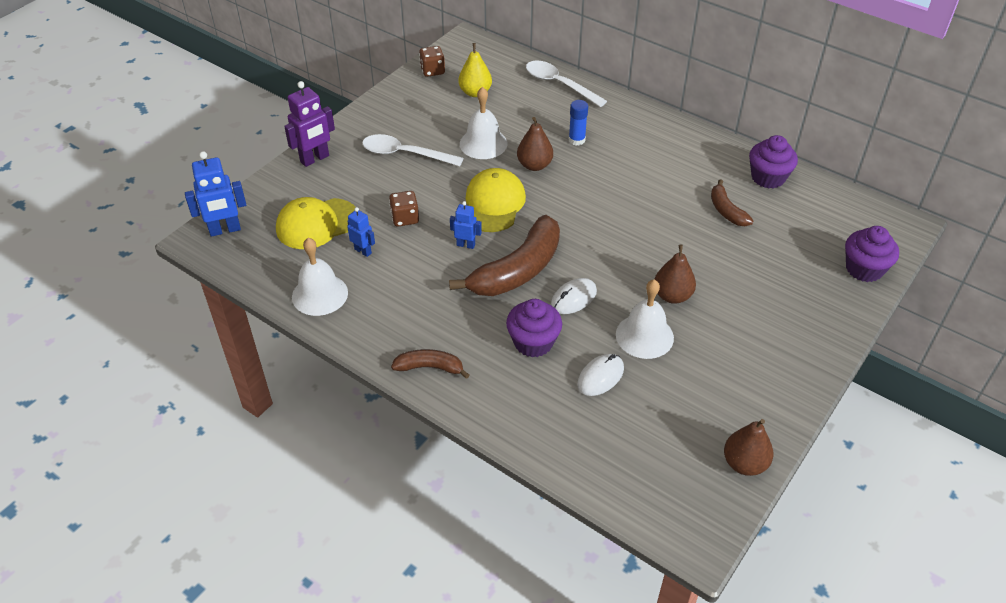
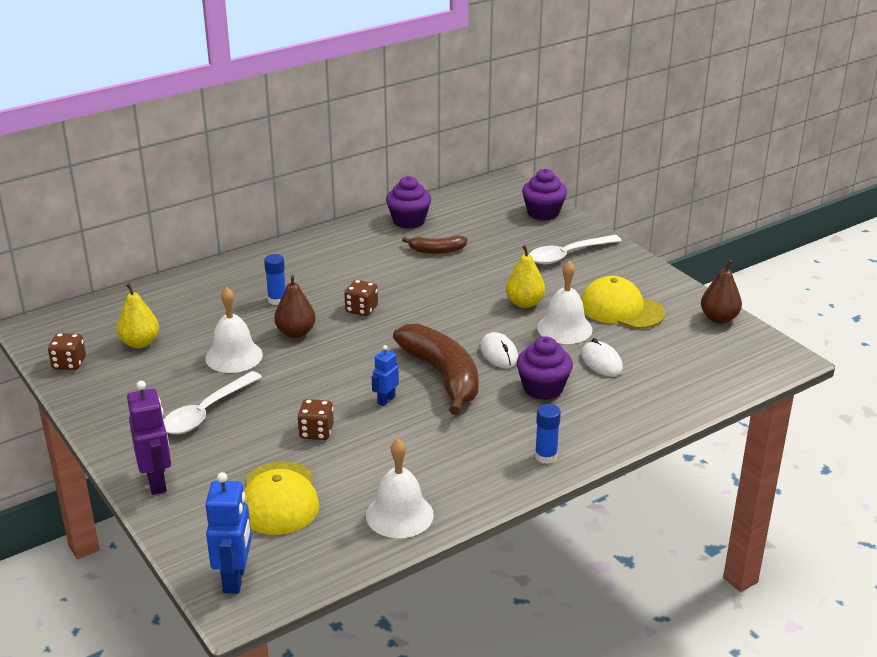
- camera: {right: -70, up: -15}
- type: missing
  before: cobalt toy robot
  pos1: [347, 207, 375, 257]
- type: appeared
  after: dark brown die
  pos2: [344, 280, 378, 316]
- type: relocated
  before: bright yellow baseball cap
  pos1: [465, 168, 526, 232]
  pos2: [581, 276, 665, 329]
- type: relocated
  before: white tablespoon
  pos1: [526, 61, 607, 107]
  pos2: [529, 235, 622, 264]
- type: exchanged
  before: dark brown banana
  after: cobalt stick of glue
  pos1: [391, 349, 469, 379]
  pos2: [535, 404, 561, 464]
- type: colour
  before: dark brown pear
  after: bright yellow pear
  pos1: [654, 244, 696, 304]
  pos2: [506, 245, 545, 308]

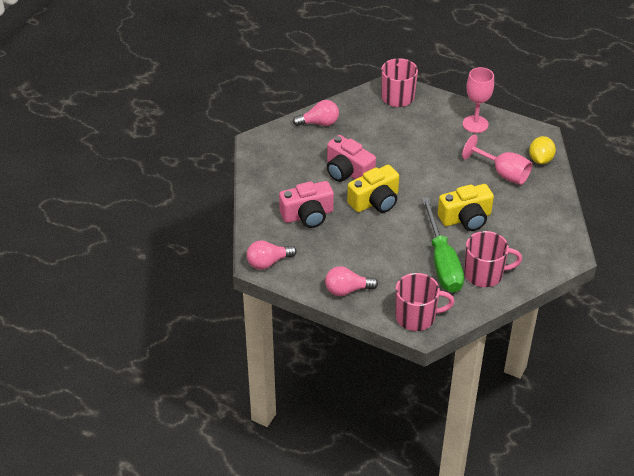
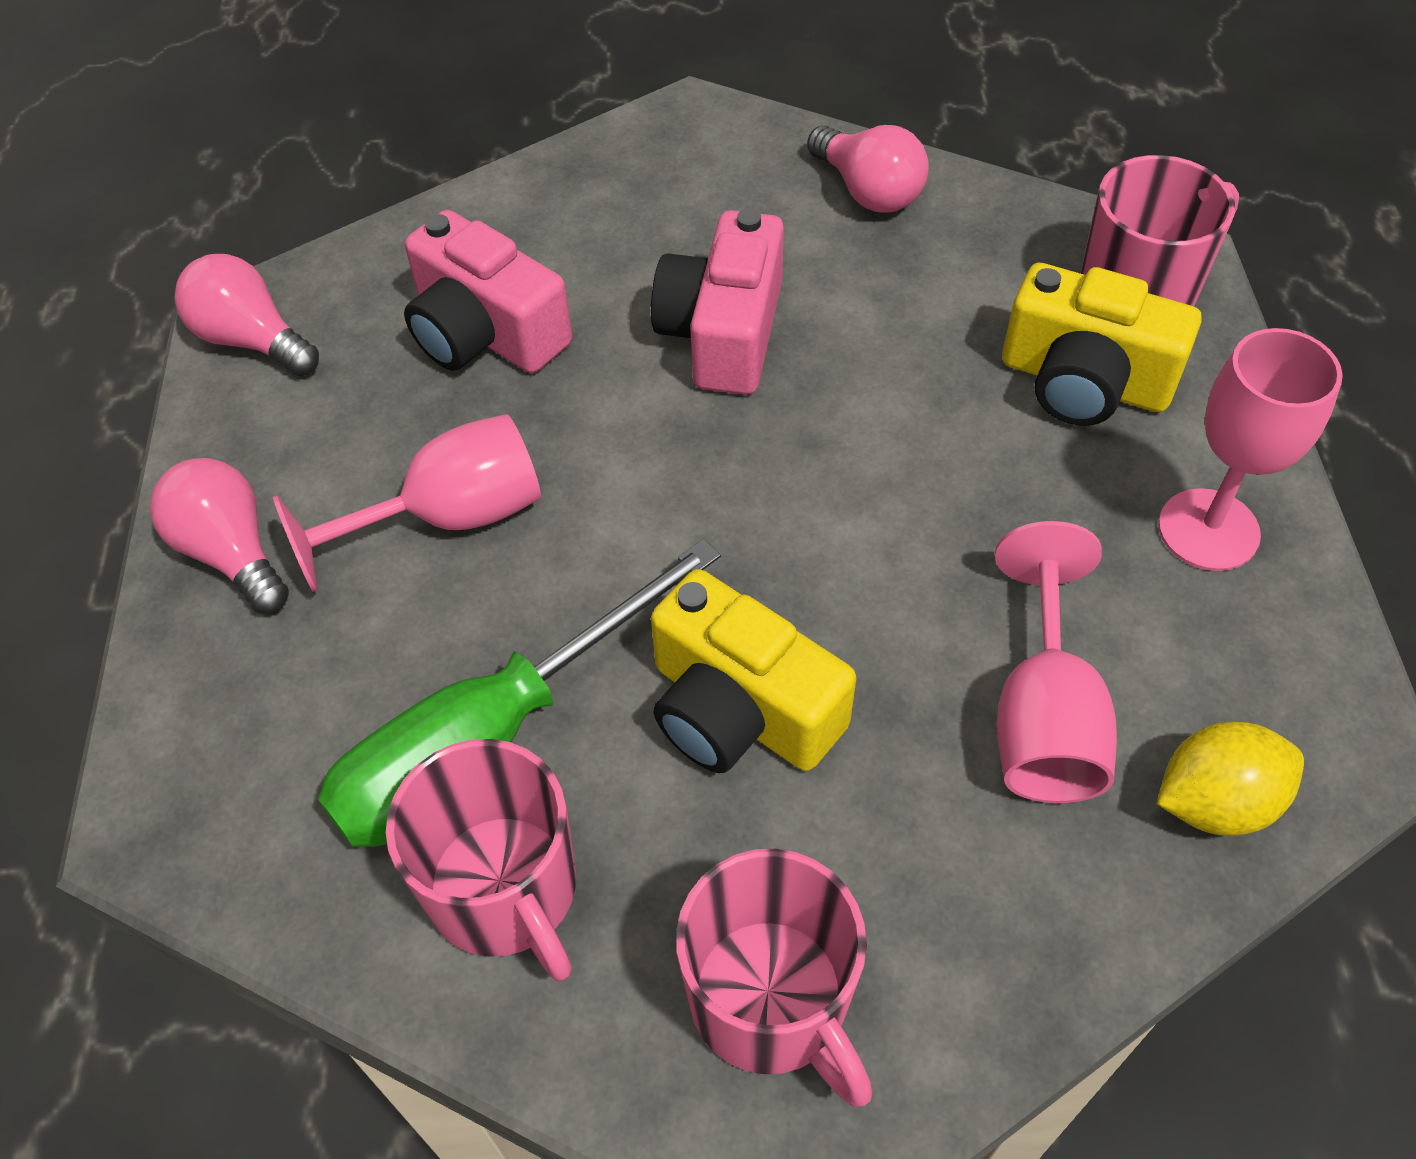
- camera: {right: 60, up: 10}
- type: appeared
  after: pink wine glass
  pos2: [273, 414, 541, 592]
- type: relocated
  before: bright yellow photo camera
  pos1: [347, 165, 399, 213]
  pos2: [1002, 263, 1202, 426]
- type: relocated
  before: pink coffee mug
  pos1: [395, 273, 455, 331]
  pos2: [676, 849, 872, 1107]

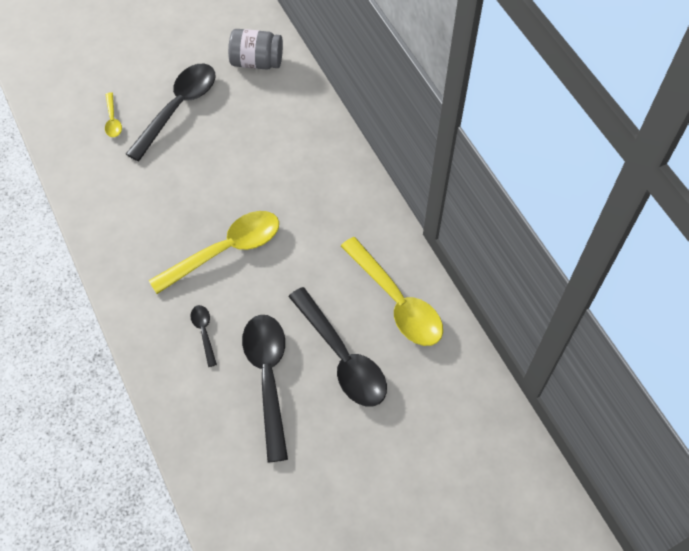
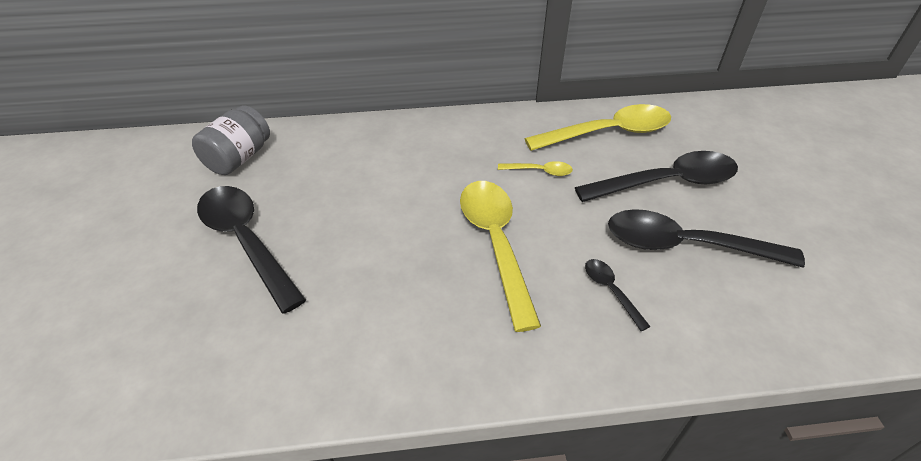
- camera: {right: -70, up: -15}
- type: relocated
  before: bright yellow tablespoon
  pos1: [105, 92, 122, 137]
  pos2: [498, 161, 573, 176]
- type: spun
  before: black tablespoon
  pos1: [191, 305, 217, 367]
  pos2: [585, 259, 651, 331]
  turn: 60

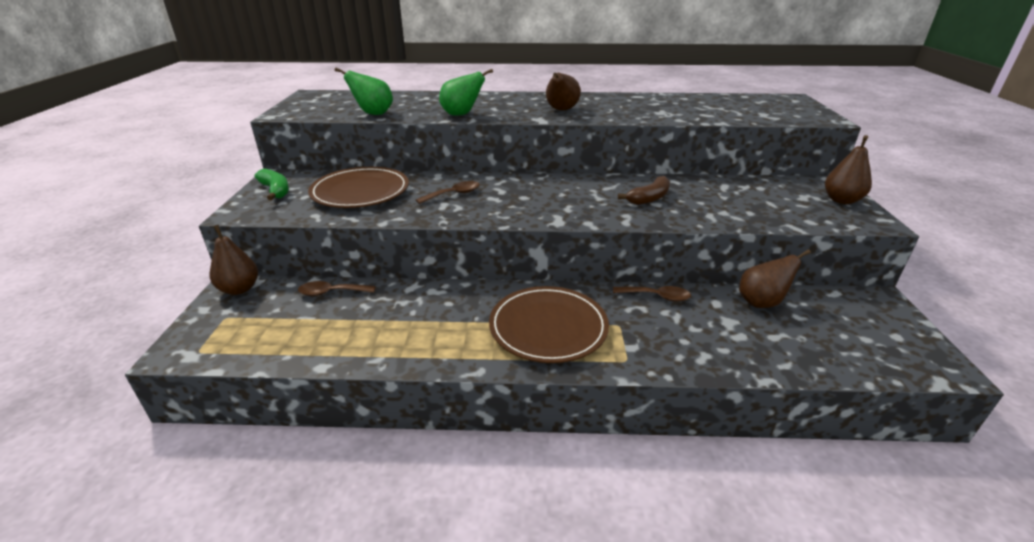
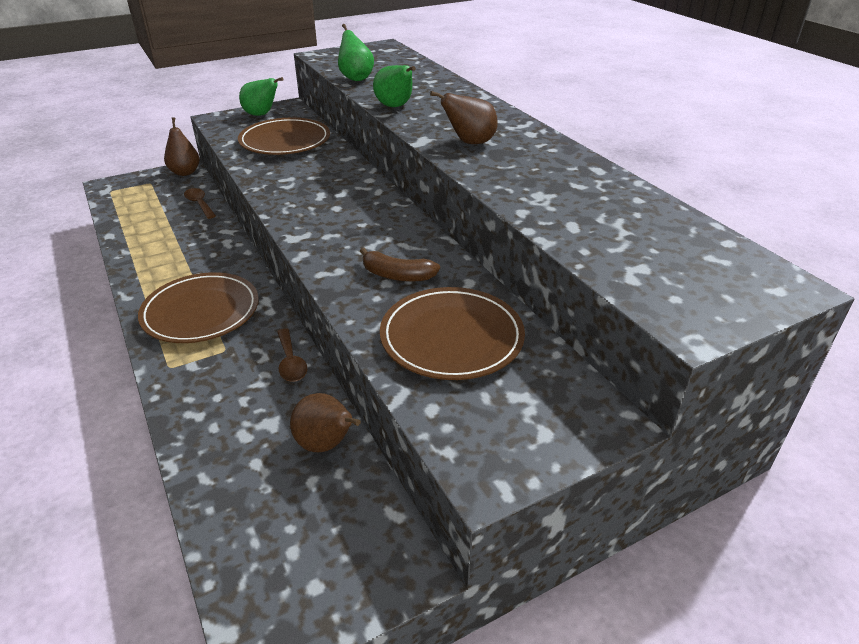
- camera: {right: 60, up: 5}
- type: missing
  before: dark brown tablespoon
  pos1: [416, 181, 480, 204]
- type: missing
  before: dark brown pear
  pos1: [825, 135, 872, 204]
- type: appeared
  after: dark brown flat dish
  pos2: [380, 287, 525, 380]
- type: exchanged
  before: leaf-green banana
  after: leaf-green pear
  pos1: [254, 168, 289, 200]
  pos2: [239, 77, 284, 116]

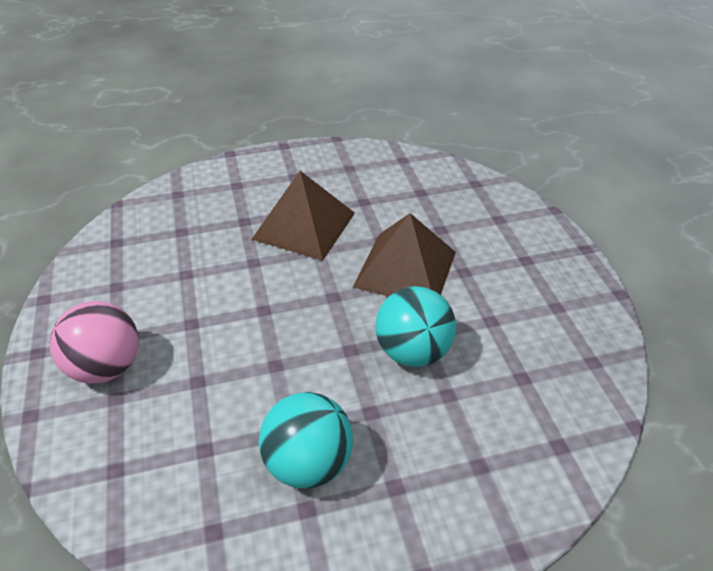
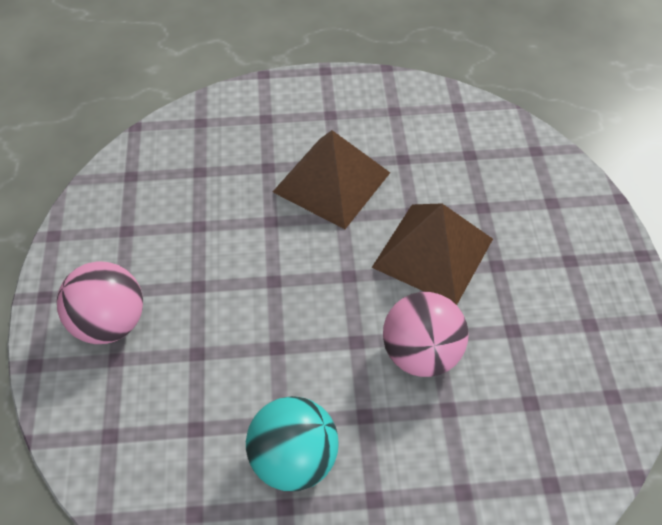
- camera: {right: 10, up: 10}
- type: colour
  before: turquoise sphere
  after: pink sphere
  pos1: [375, 286, 456, 367]
  pos2: [383, 292, 469, 377]

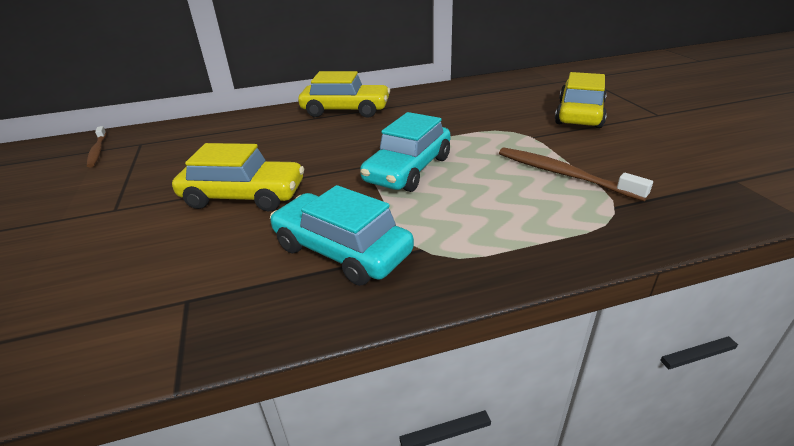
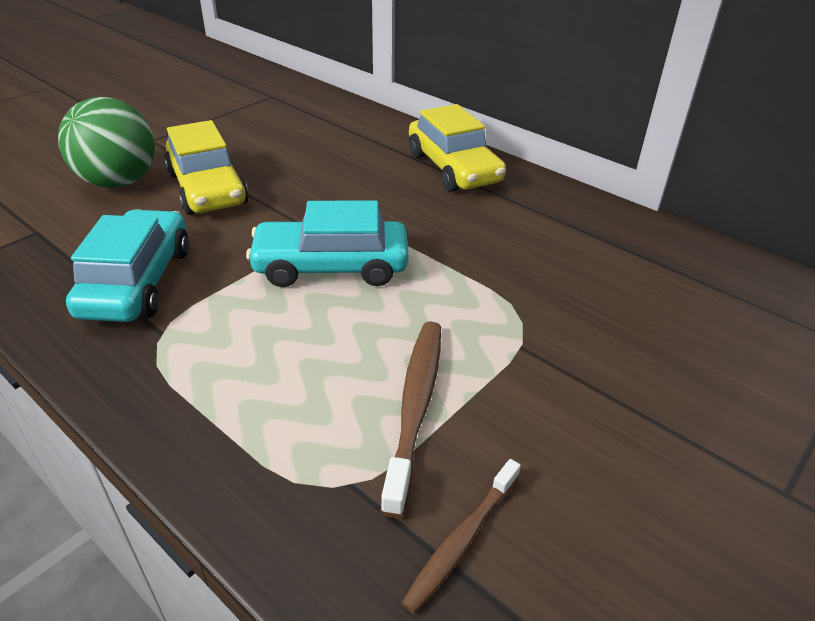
- camera: {right: 55, up: 5}
- type: missing
  before: bright yellow toy car
  pos1: [555, 72, 607, 128]
- type: appeared
  after: leaf-green sphere
  pos2: [58, 97, 155, 188]
- type: relocated
  before: dark brown toothbrush
  pos1: [87, 126, 106, 167]
  pos2: [401, 459, 521, 614]

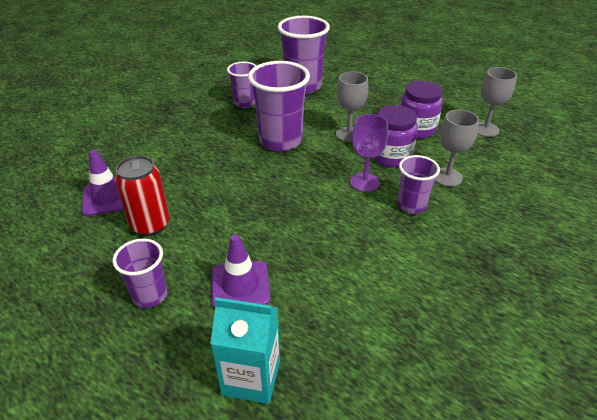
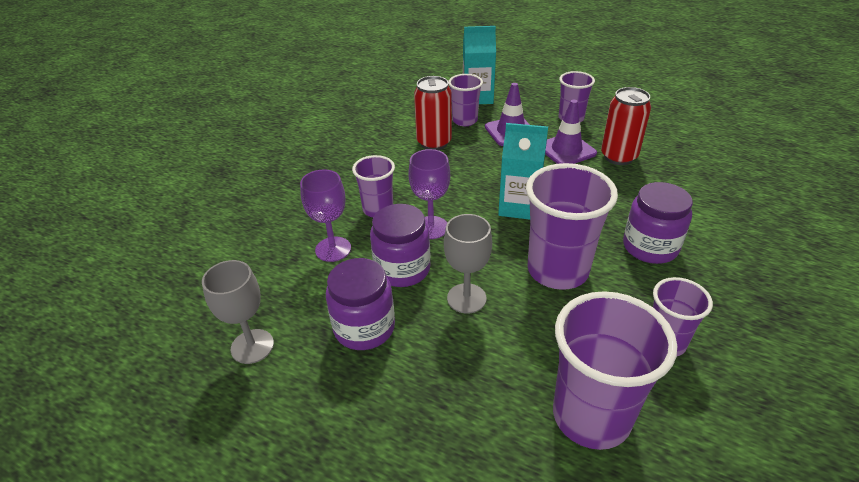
- camera: {right: 170, up: 0}
- type: appeared
  after: scarlet tin
  pos2: [414, 76, 452, 150]
- type: appeared
  after: purple tumbler
  pos2: [448, 74, 483, 126]
- type: appeared
  after: turquoise carton
  pos2: [498, 123, 548, 220]
- type: appeared
  after: purple jam jar
  pos2: [623, 182, 693, 264]
- type: relocated
  before: purple traffic cone
  pos1: [82, 149, 124, 216]
  pos2: [545, 100, 597, 164]
- type: colour
  before: grey wine glass
  after: purple wine glass
  pos1: [435, 109, 479, 187]
  pos2: [300, 169, 351, 262]

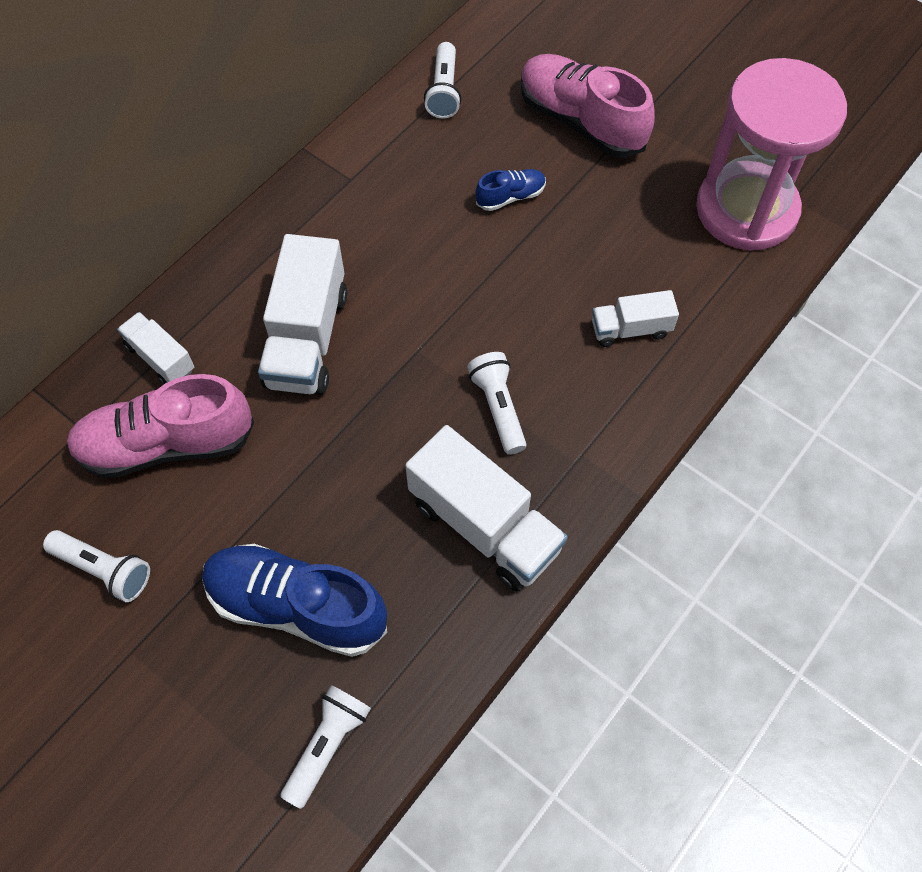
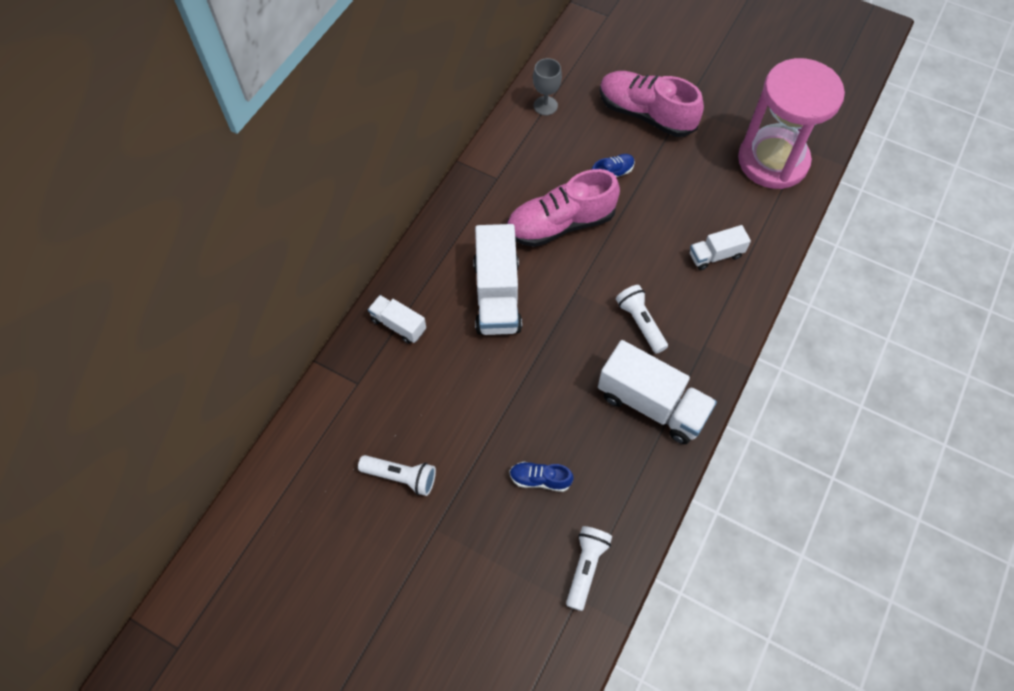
- camera: {right: -10, up: 0}
- type: relocated
  before: pink sneaker
  pos1: [66, 374, 254, 478]
  pos2: [507, 169, 620, 247]
- type: exchanged
  before: white torch
  after: grey wine glass
  pos1: [424, 42, 461, 119]
  pos2: [533, 58, 562, 115]
- type: size
  before: cobalt sneaker
  pos1: [202, 544, 387, 657]
  pos2: [509, 462, 574, 492]
  scale: 0.47

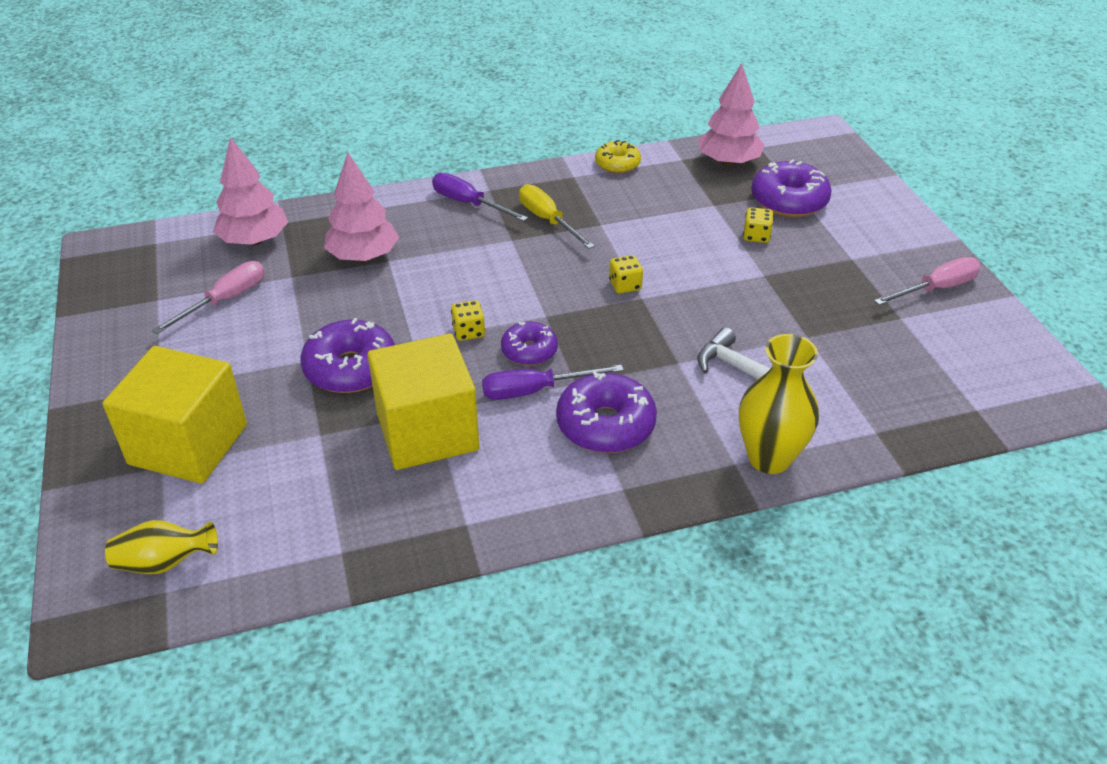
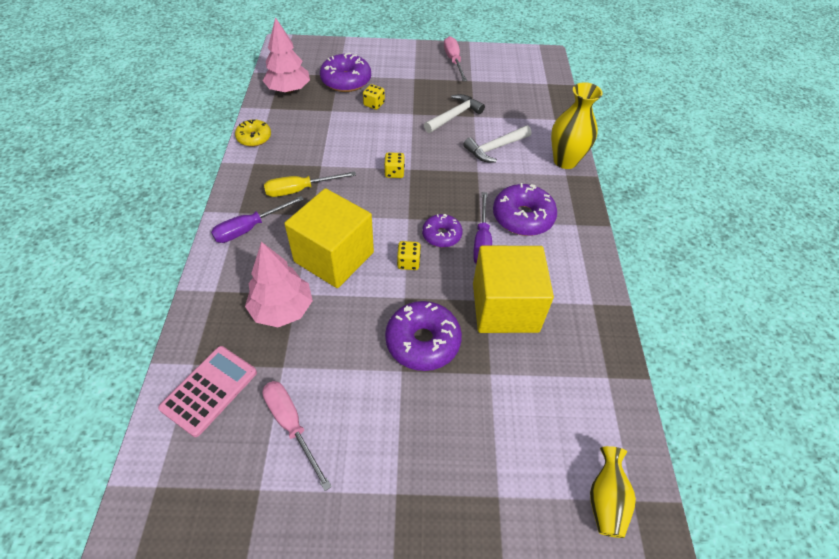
- camera: {right: -75, up: 10}
- type: appeared
  after: white claw hammer
  pos2: [424, 94, 485, 133]
- type: relocated
  before: bright yellow solid cube
  pos1: [103, 346, 247, 484]
  pos2: [284, 188, 374, 288]
- type: exchanged
  before: pink toy tree
  after: pink adding machine
  pos1: [213, 137, 288, 246]
  pos2: [158, 346, 257, 437]

